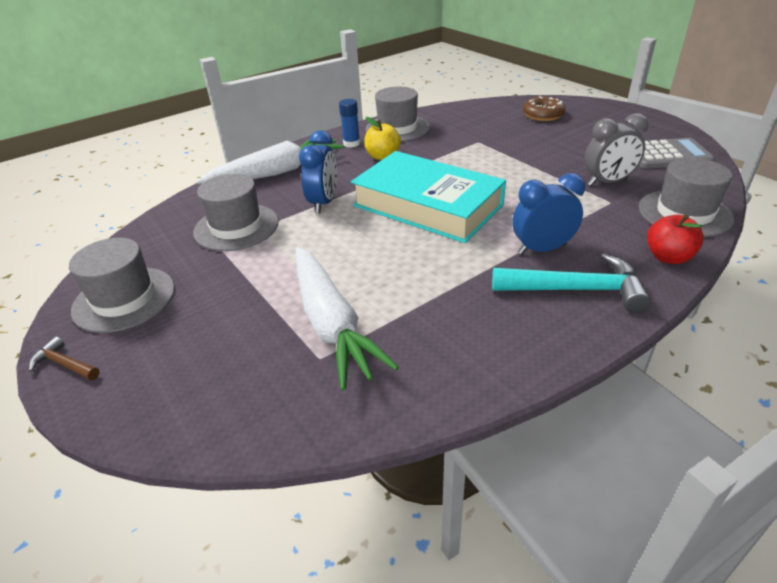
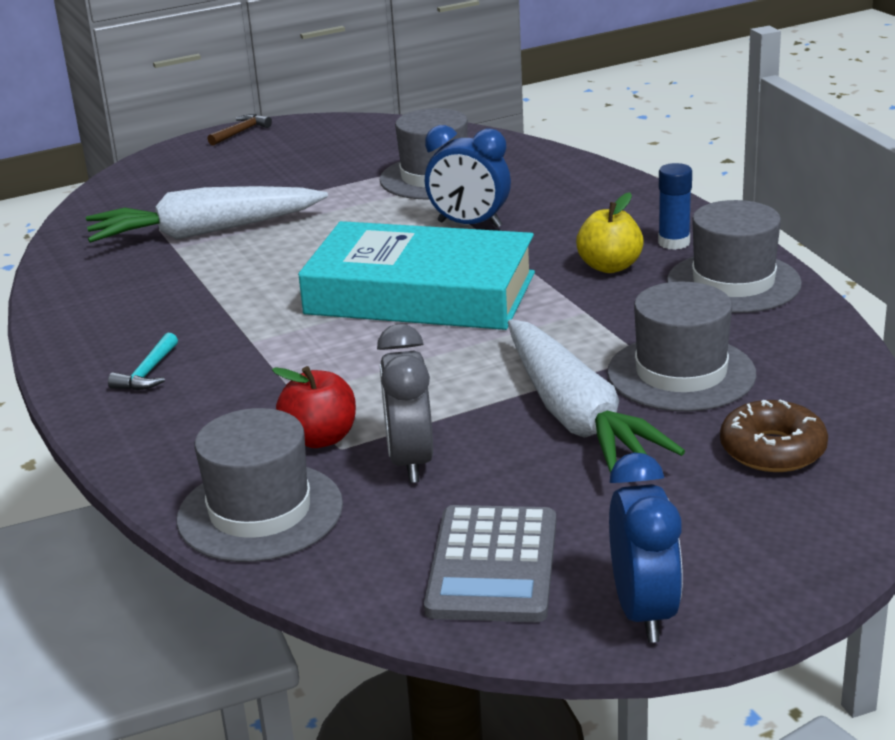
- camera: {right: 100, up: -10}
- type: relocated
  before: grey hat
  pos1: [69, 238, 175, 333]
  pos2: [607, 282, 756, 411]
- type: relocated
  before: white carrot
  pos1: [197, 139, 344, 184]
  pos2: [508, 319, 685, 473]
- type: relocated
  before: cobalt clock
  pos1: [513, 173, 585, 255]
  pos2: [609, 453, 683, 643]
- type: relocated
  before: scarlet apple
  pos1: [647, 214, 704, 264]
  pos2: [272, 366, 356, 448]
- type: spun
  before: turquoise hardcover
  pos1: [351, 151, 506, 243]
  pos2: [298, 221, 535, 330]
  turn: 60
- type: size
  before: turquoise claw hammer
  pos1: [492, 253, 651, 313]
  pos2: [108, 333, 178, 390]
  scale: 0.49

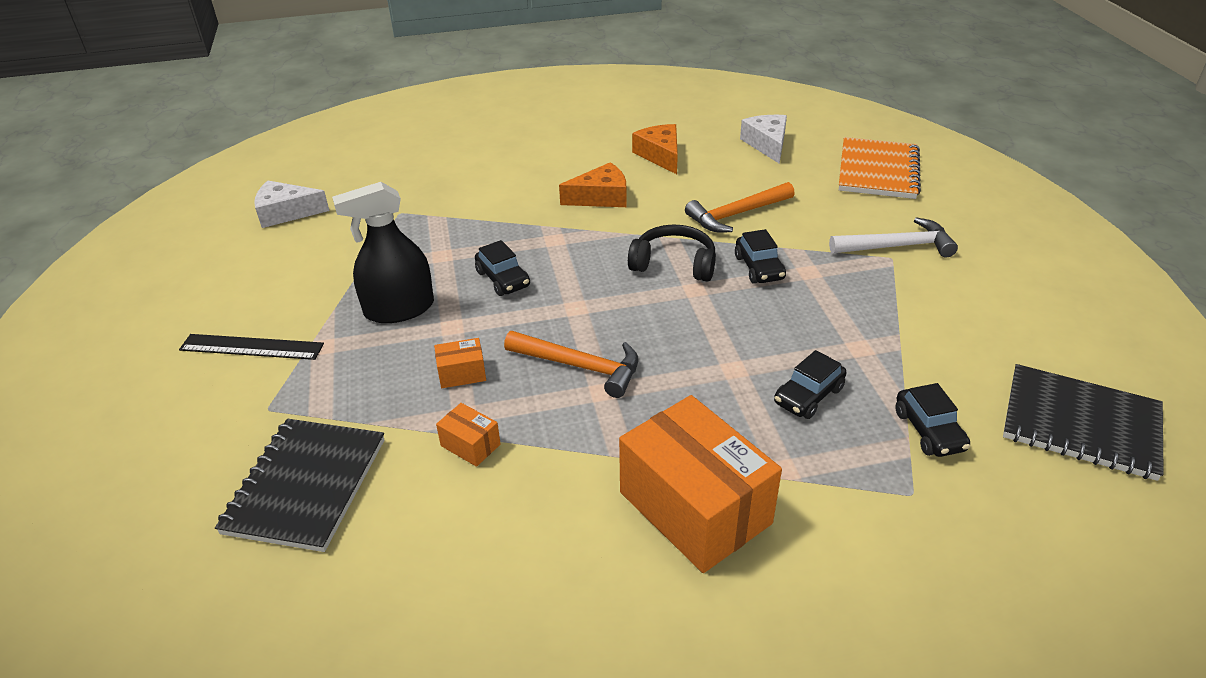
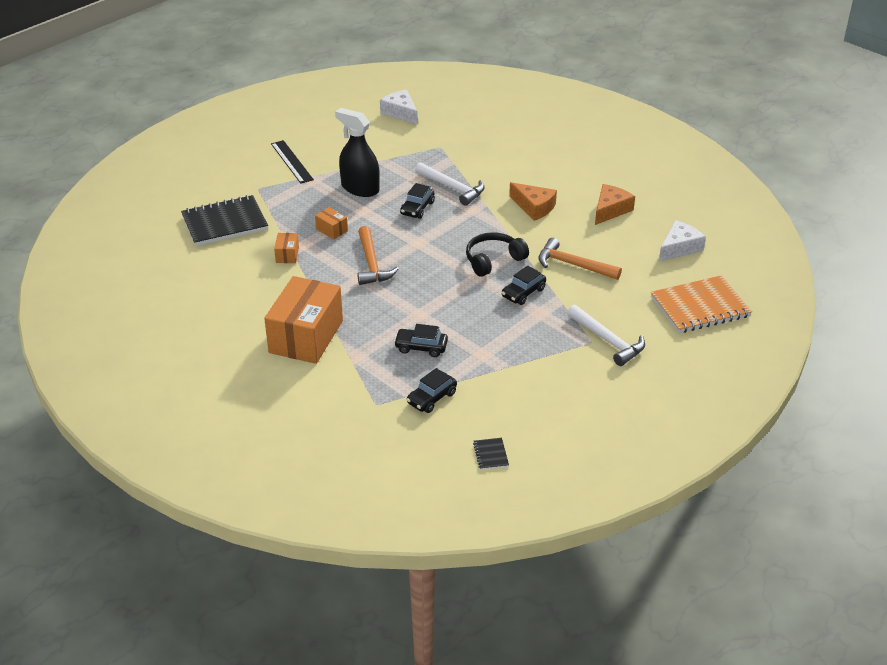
- camera: {right: 55, up: 0}
- type: appeared
  after: white claw hammer
  pos2: [415, 162, 485, 206]
- type: spun
  before: black over-ear headphones
  pos1: [628, 224, 716, 282]
  pos2: [466, 232, 529, 277]
  turn: -105
- type: size
  before: black exercise book
  pos1: [1003, 364, 1164, 481]
  pos2: [473, 438, 509, 470]
  scale: 0.41

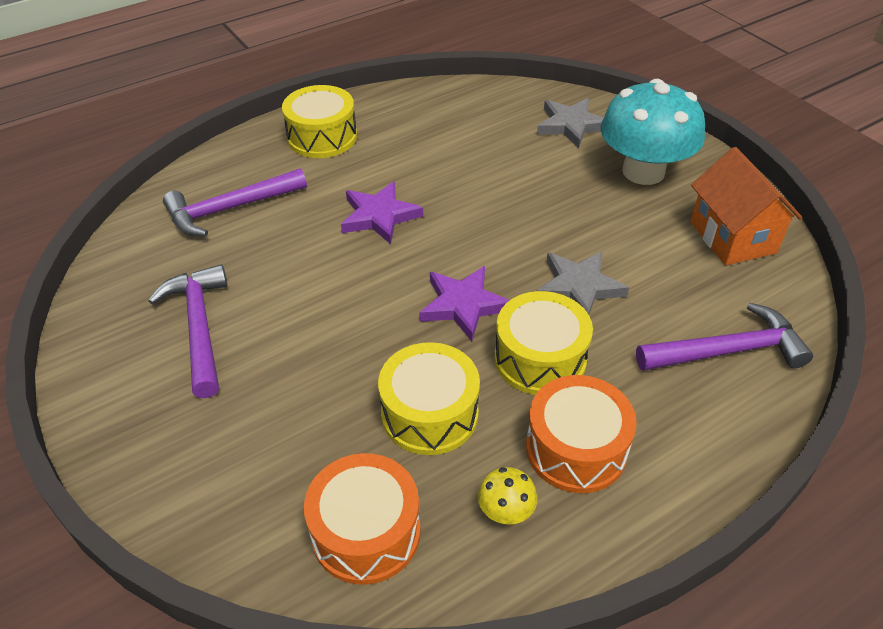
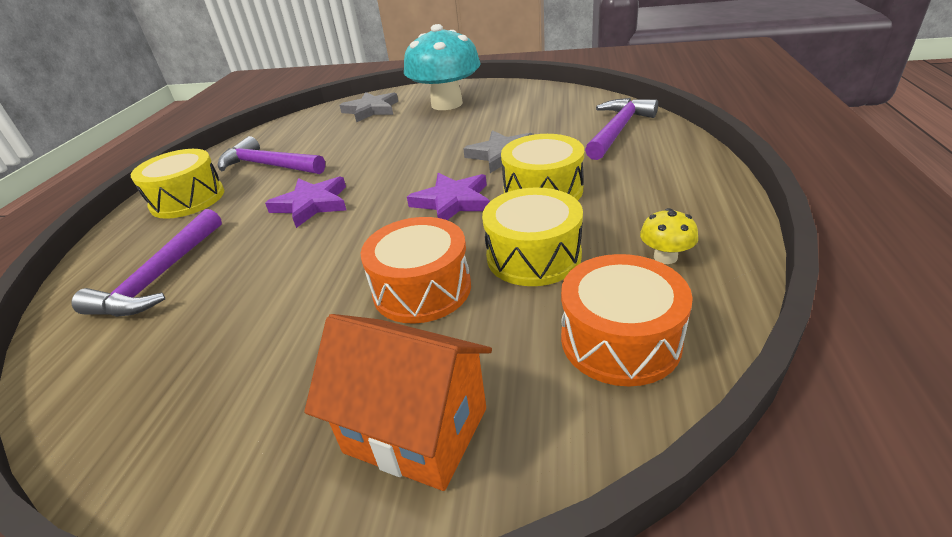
- camera: {right: -45, up: -10}
- type: relocated
  before: purple claw hammer
  pos1: [148, 264, 227, 398]
  pos2: [218, 136, 325, 174]
- type: relocated
  before: bright orange drum
  pos1: [526, 375, 637, 493]
  pos2: [360, 217, 471, 324]
- type: relocated
  before: bright orange house
  pos1: [691, 147, 802, 265]
  pos2: [304, 314, 492, 491]

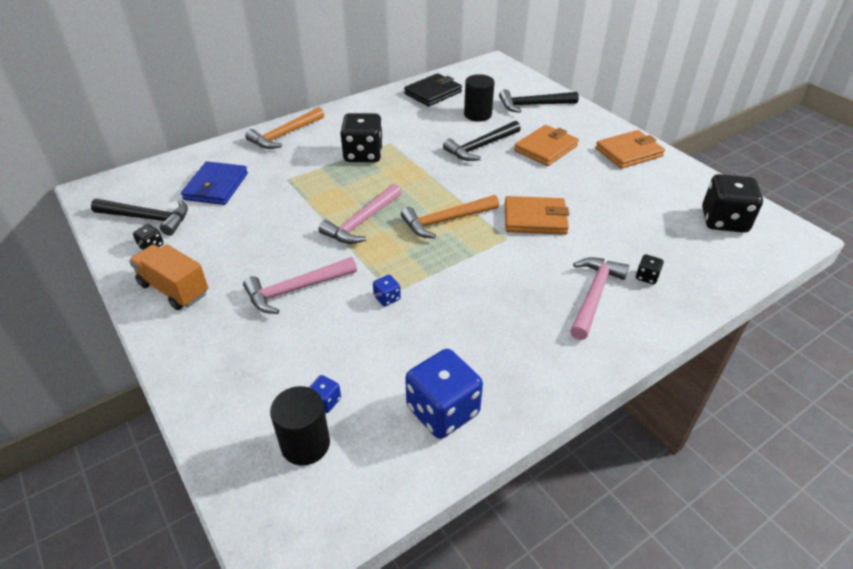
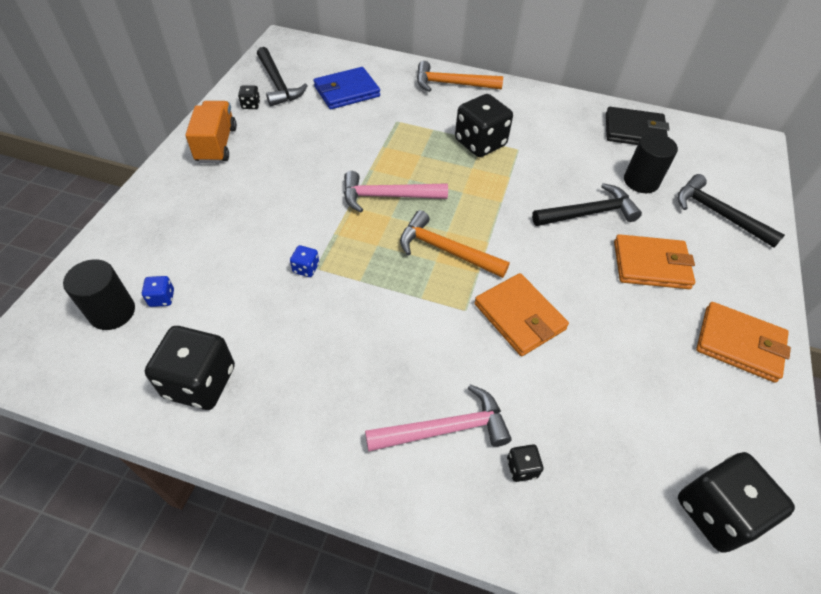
- camera: {right: 50, up: 10}
- type: missing
  before: pink claw hammer
  pos1: [243, 257, 357, 314]
- type: colour
  before: cobalt die
  after: black die
  pos1: [405, 349, 483, 439]
  pos2: [145, 326, 235, 410]
- type: spun
  before: black claw hammer
  pos1: [443, 121, 521, 161]
  pos2: [532, 183, 642, 226]
  turn: 150

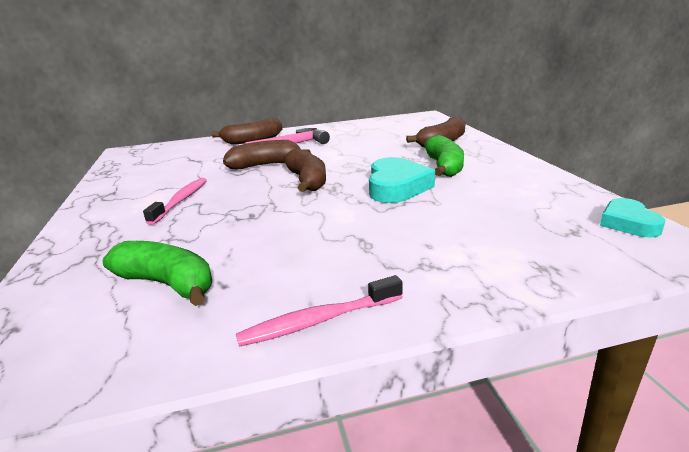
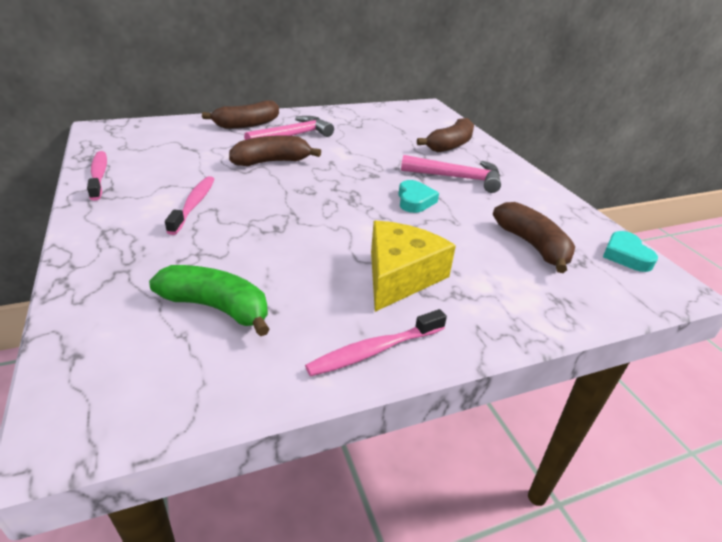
- camera: {right: -10, up: 10}
- type: appeared
  after: pink toothbrush
  pos2: [87, 151, 107, 201]
- type: appeared
  after: bright yellow cheese
  pos2: [371, 220, 456, 312]
- type: relocated
  before: dark brown banana
  pos1: [284, 148, 326, 192]
  pos2: [493, 202, 575, 273]
- type: exchanged
  before: leaf-green banana
  after: pink claw hammer
  pos1: [424, 135, 464, 177]
  pos2: [401, 155, 501, 193]
- type: size
  before: turquoise heart shape
  pos1: [369, 157, 435, 203]
  pos2: [398, 180, 439, 213]
  scale: 0.62

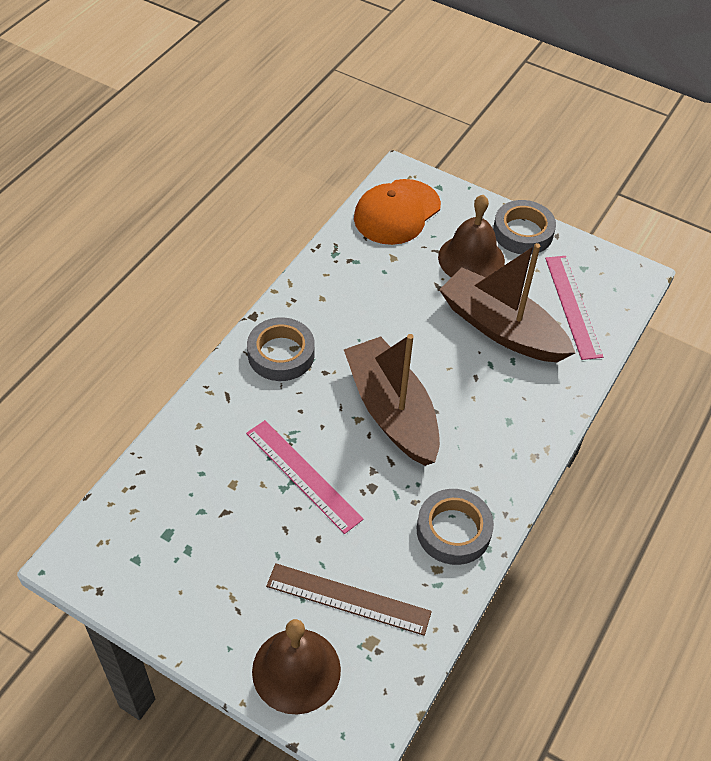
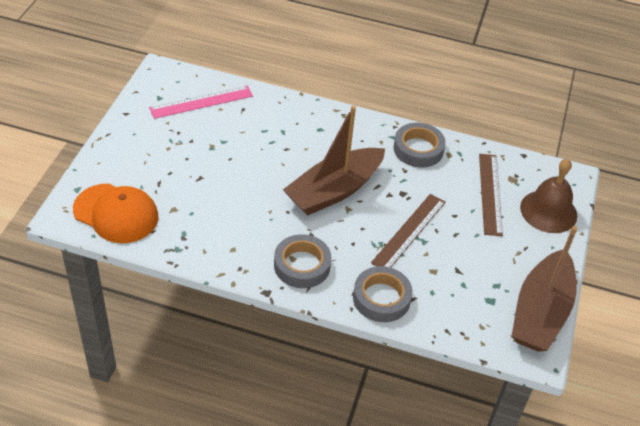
- camera: {right: -105, up: -5}
- type: missing
  before: dark brown school bell
  pos1: [438, 195, 505, 277]
- type: relocated
  before: dark brown toy boat
  pos1: [439, 243, 575, 362]
  pos2: [512, 226, 577, 352]
- type: relocated
  before: grey sticky tape
  pos1: [493, 200, 556, 254]
  pos2: [353, 266, 413, 322]
- type: colour
  before: pink straightedge
  after: dark brown straightedge
  pos1: [246, 420, 364, 534]
  pos2: [371, 194, 446, 268]

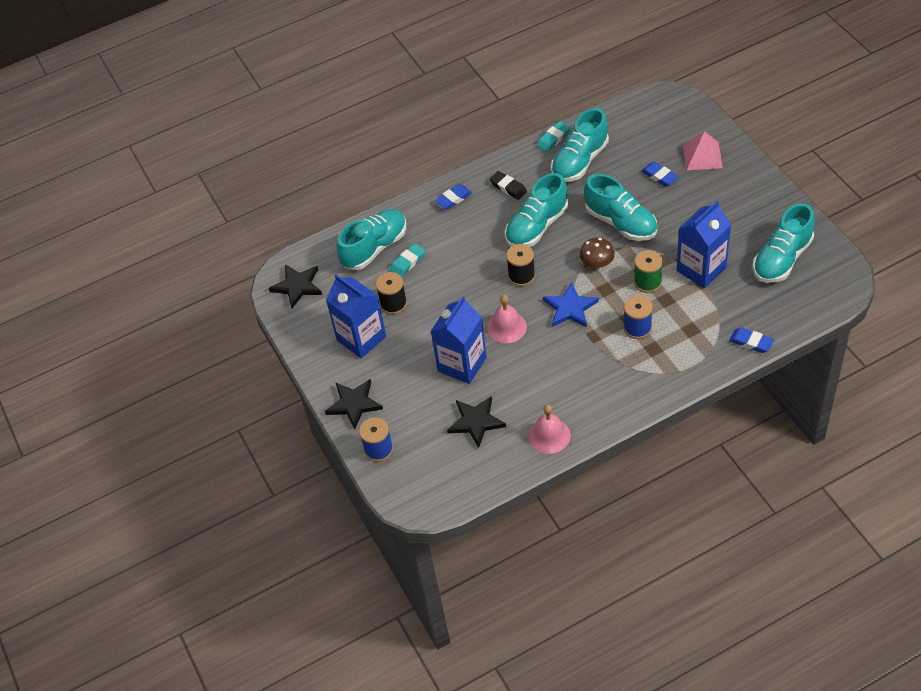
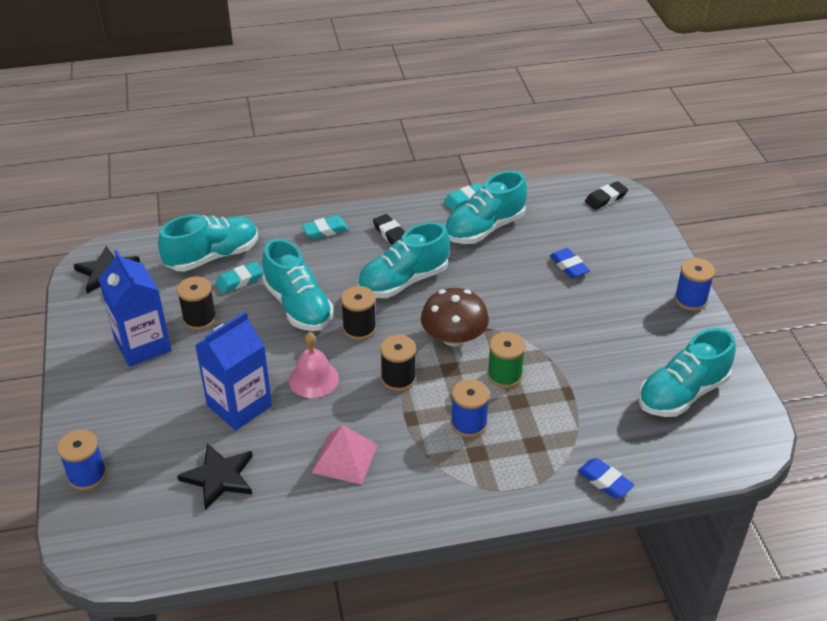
- camera: {right: 10, up: -10}
- type: missing
  before: black star shape
  pos1: [325, 379, 383, 429]
- type: missing
  before: pink school bell
  pos1: [528, 404, 571, 454]
- type: missing
  before: cobalt carton
  pos1: [677, 201, 731, 288]
- type: appeared
  after: black pencil eraser
  pos2: [585, 181, 628, 210]
- type: appeared
  after: cobalt bobbin
  pos2: [675, 258, 715, 311]
- type: relocated
  before: turquoise sneaker
  pos1: [584, 174, 657, 241]
  pos2: [262, 239, 334, 331]
- type: relocated
  before: pink pyramid
  pos1: [683, 131, 723, 171]
  pos2: [311, 425, 378, 485]
- type: exchanged
  before: cobalt star shape
  after: black bobbin
  pos1: [543, 281, 599, 328]
  pos2: [380, 335, 416, 391]
- type: colour
  before: cobalt pencil eraser
  after: turquoise pencil eraser
  pos1: [435, 184, 472, 210]
  pos2: [302, 216, 349, 239]
- type: size
  before: dark brown toadstool
  pos1: [579, 238, 615, 268]
  pos2: [421, 288, 489, 347]
  scale: 1.54

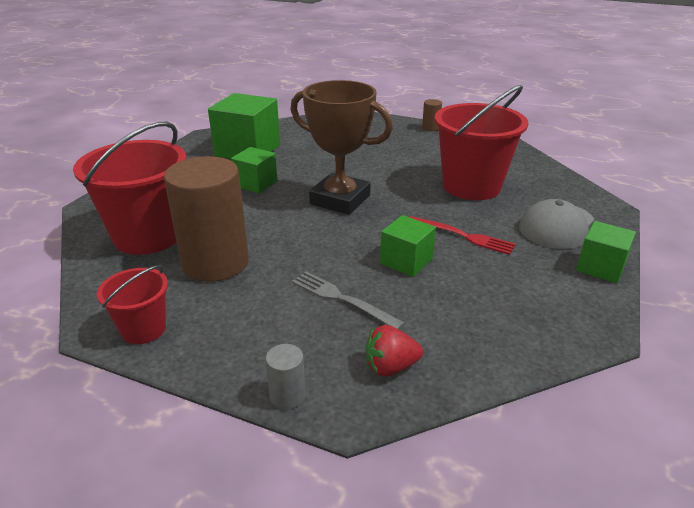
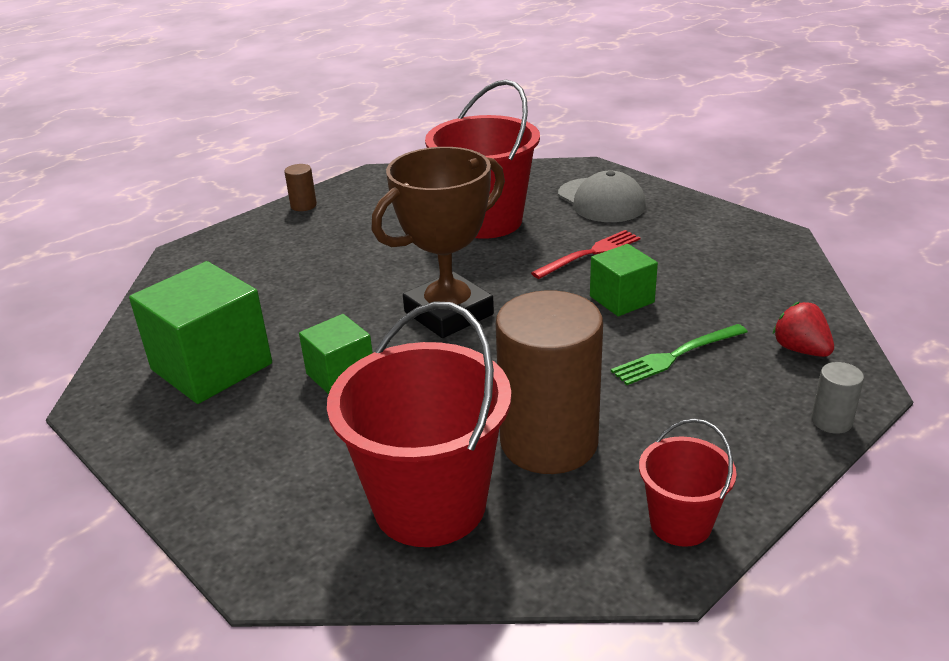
- camera: {right: -65, up: 0}
- type: missing
  before: leaf-green solid cube
  pos1: [576, 221, 636, 283]
- type: colour
  before: grey table fork
  after: leaf-green table fork
  pos1: [292, 271, 405, 330]
  pos2: [611, 324, 748, 385]
- type: spun
  before: scarlet berry
  pos1: [365, 325, 423, 376]
  pos2: [773, 302, 834, 357]
  turn: 135

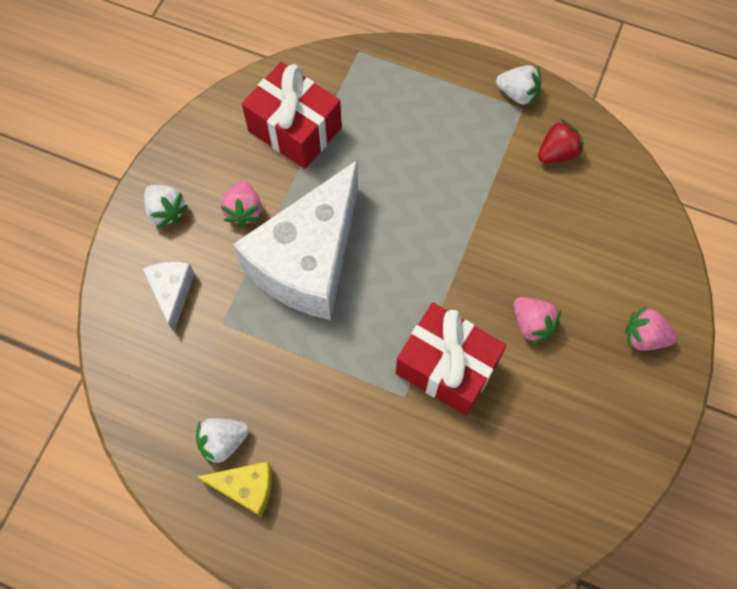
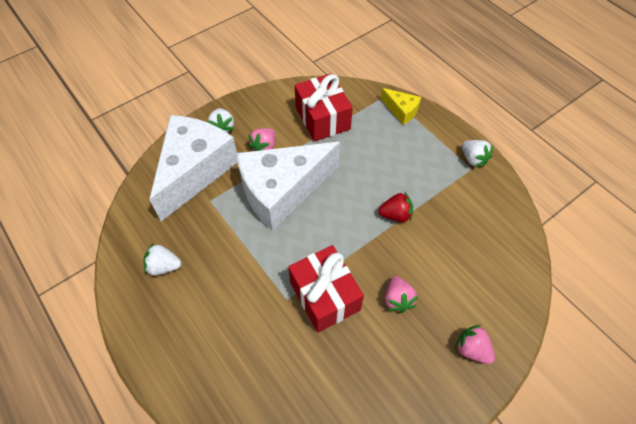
- camera: {right: 30, up: -10}
- type: relocated
  before: bright yellow cheese
  pos1: [197, 461, 272, 516]
  pos2: [381, 88, 421, 125]
- type: relocated
  before: scarlet berry
  pos1: [538, 119, 584, 163]
  pos2: [378, 191, 413, 222]
- type: size
  before: white cheese
  pos1: [143, 262, 195, 332]
  pos2: [149, 115, 238, 221]
  scale: 2.3

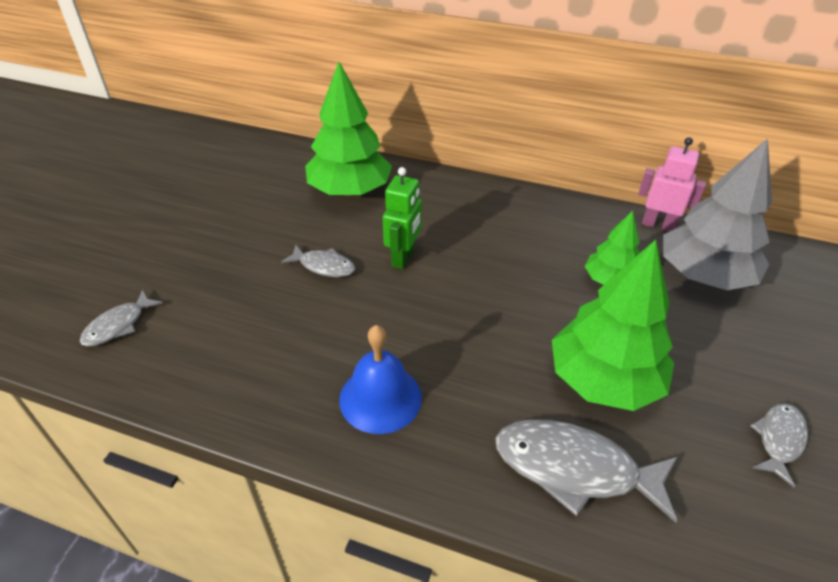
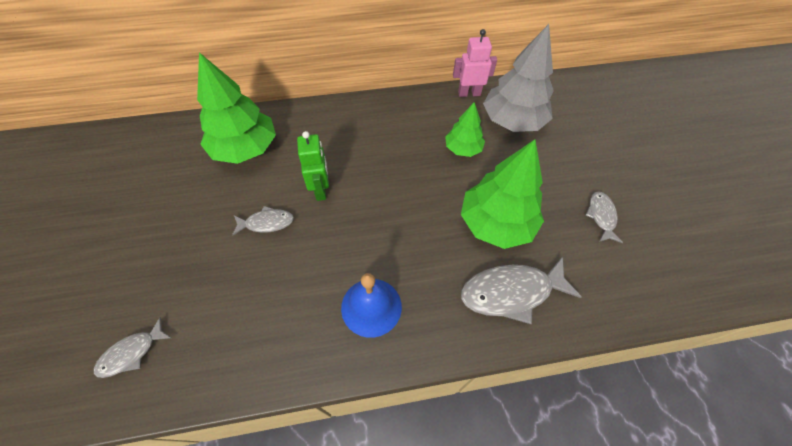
- camera: {right: -30, up: 15}
- type: spun
  before: grey toy fish
  pos1: [80, 290, 163, 347]
  pos2: [94, 317, 171, 378]
  turn: 45

